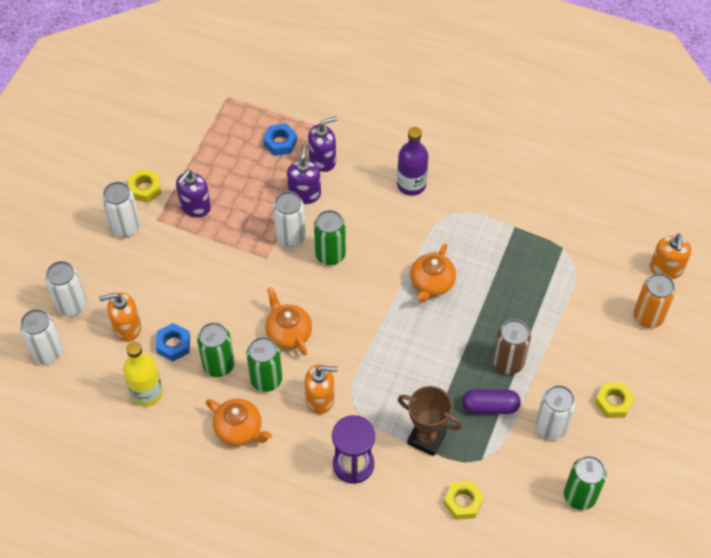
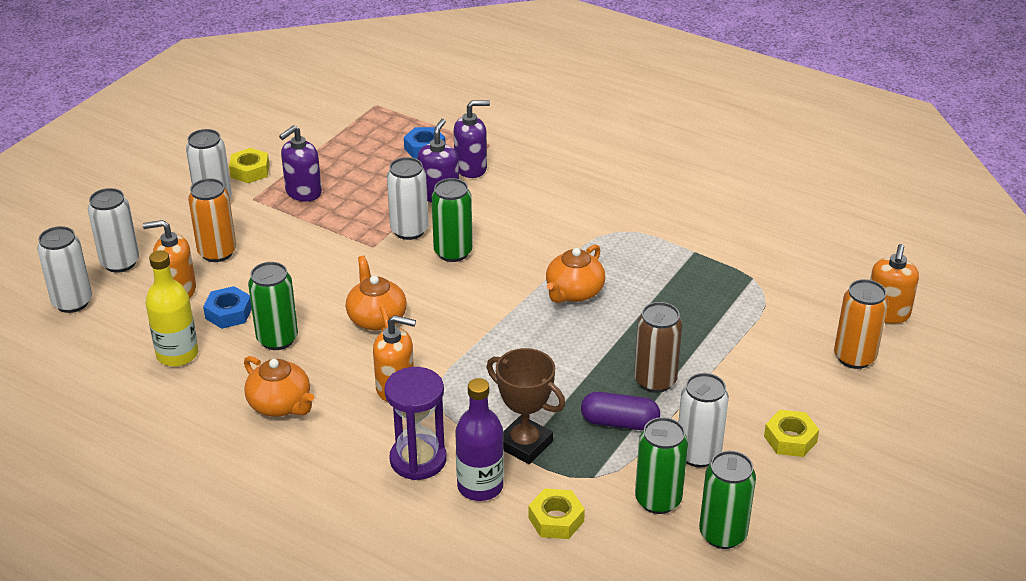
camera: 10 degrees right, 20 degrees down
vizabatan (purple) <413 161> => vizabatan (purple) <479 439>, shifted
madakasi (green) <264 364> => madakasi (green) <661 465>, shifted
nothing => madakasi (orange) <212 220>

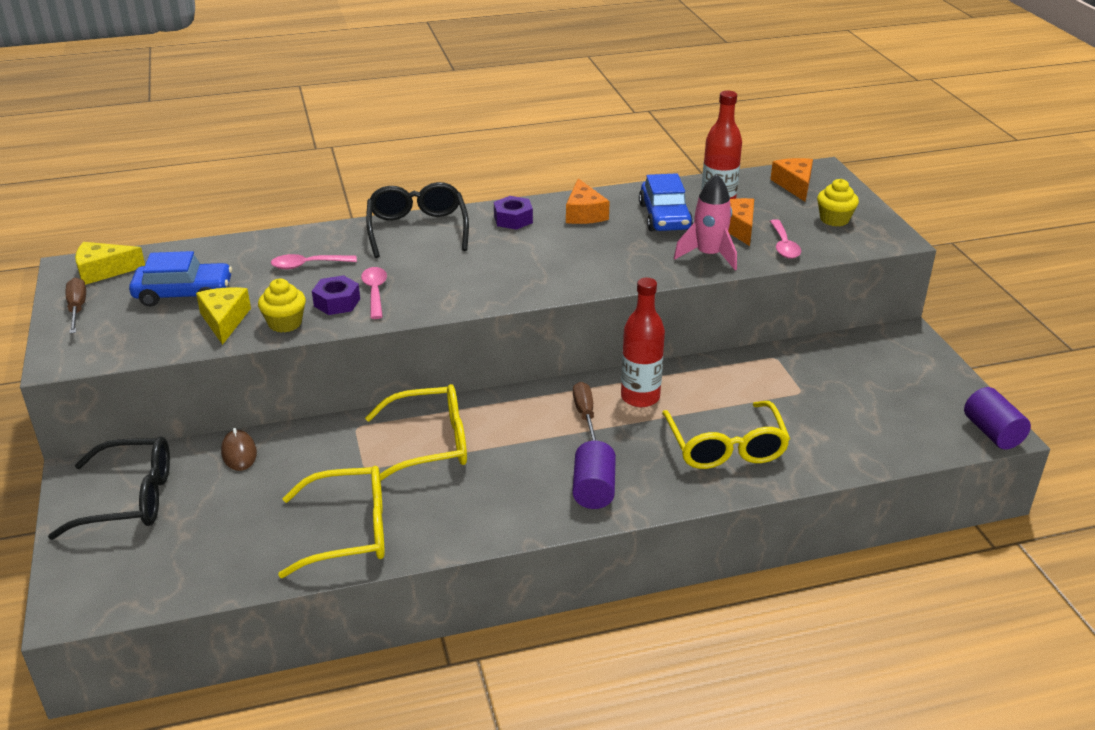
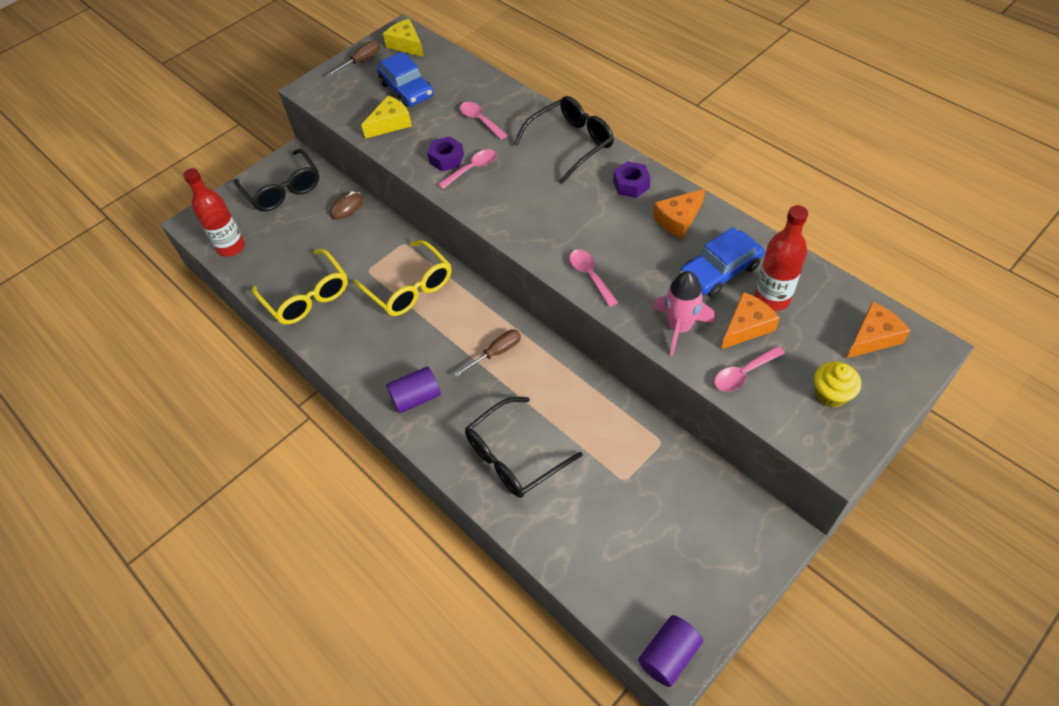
camera: 65 degrees right, 20 degrees up
vizabatan (red) <643 342> => vizabatan (red) <214 212>, shifted
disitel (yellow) <282 306> => nothing
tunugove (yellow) <726 435> => tunugove (black) <524 447>
nothing => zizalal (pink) <593 278>

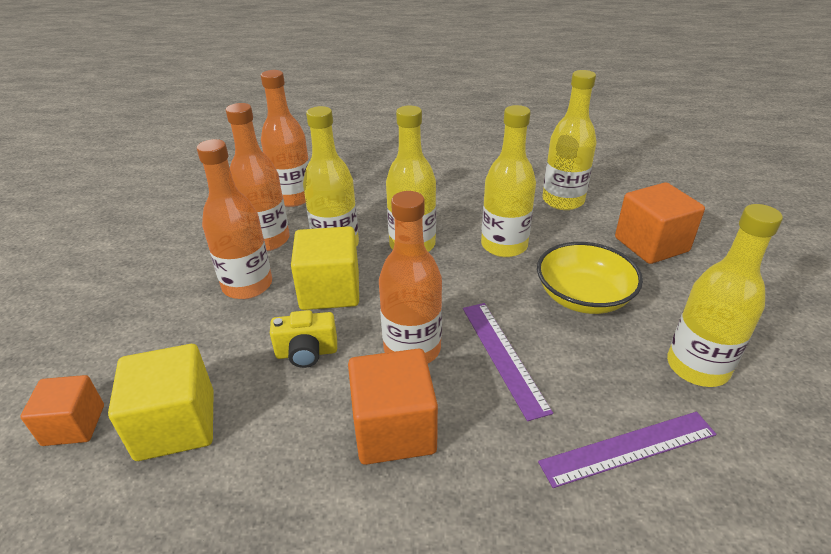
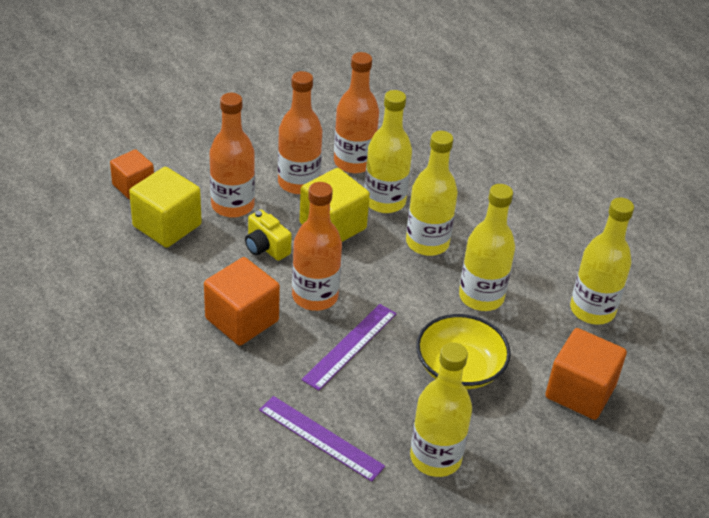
camera: 50 degrees right, 5 degrees up
vizabatan (orange) <285 138> => vizabatan (orange) <232 155>, shifted

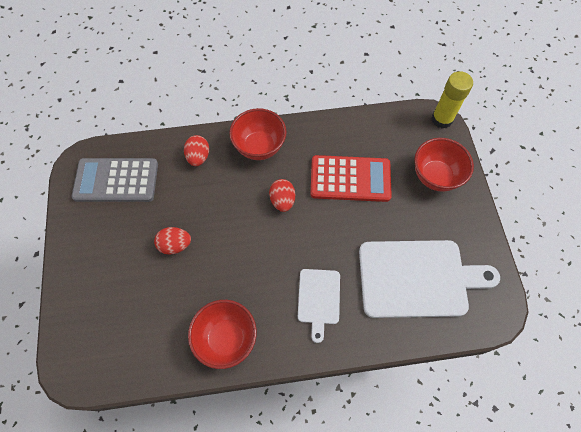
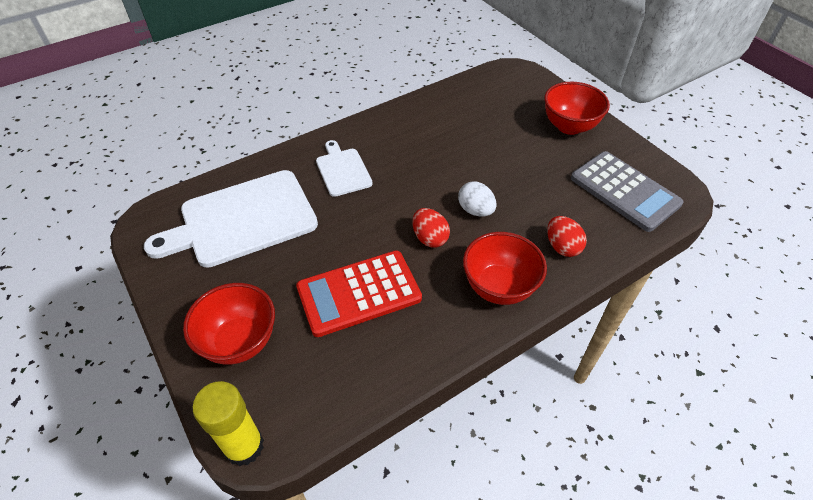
camera: 155 degrees right, 15 degrees down
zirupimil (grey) <115 180> => zirupimil (grey) <627 191>, 75 degrees clockwise
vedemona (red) <172 241> => nothing
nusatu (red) <222 334> => nusatu (red) <577 108>, shifted
nothing => vedemona (white) <477 199>

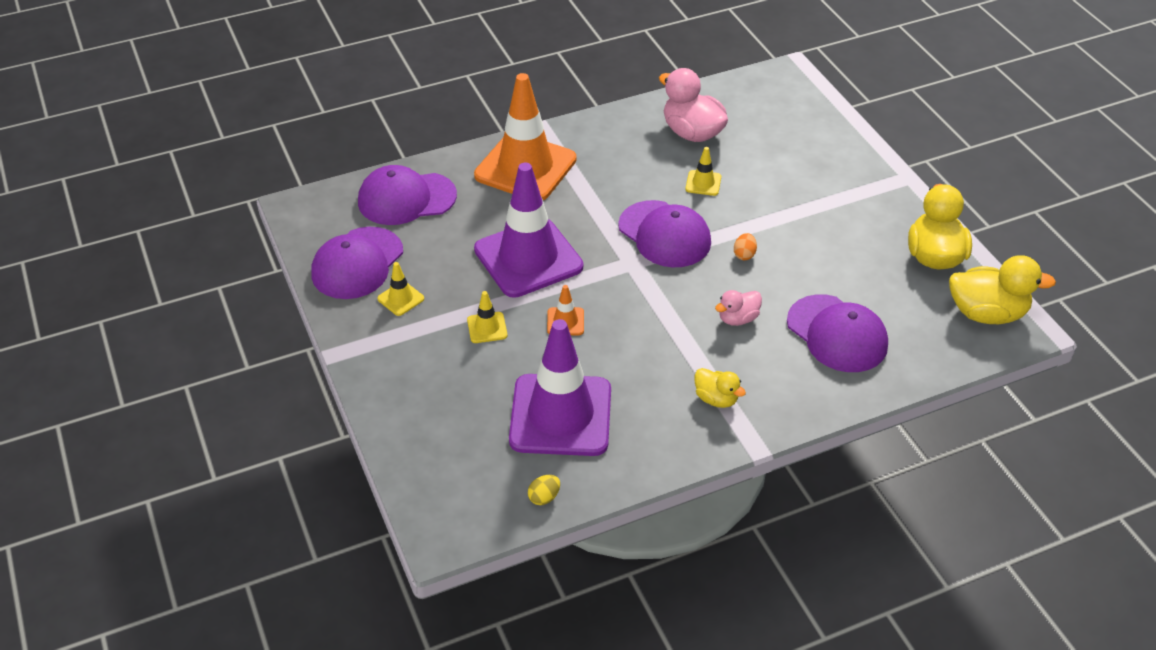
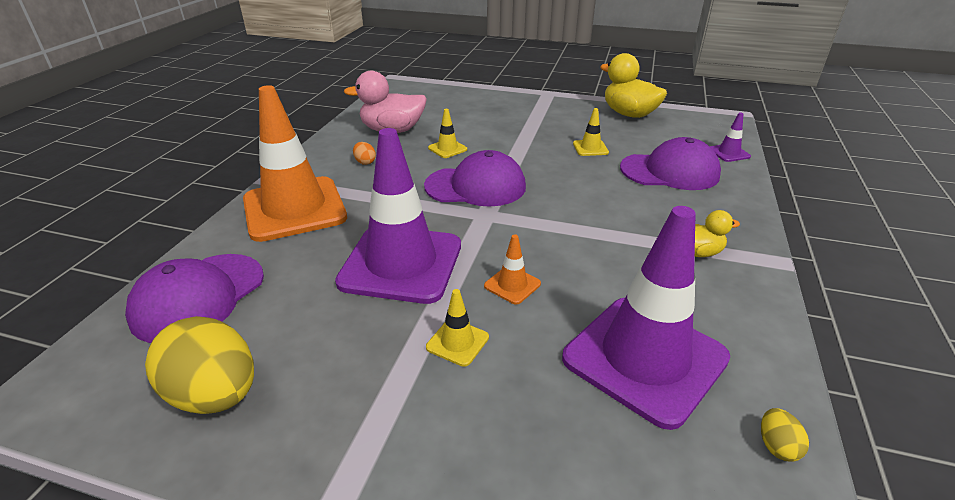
camera: 50 degrees left, 10 degrees down
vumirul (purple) <357 263> => vedemona (yellow) <199 365>
vedemona (orange) <745 246> => vedemona (orange) <364 153>, shifted
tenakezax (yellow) <1002 289> => nothing
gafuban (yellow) <400 289> => gafuban (yellow) <591 132>, shifted
tenakezax (pink) <738 308> => nothing
nothing => gafuban (purple) <730 137>

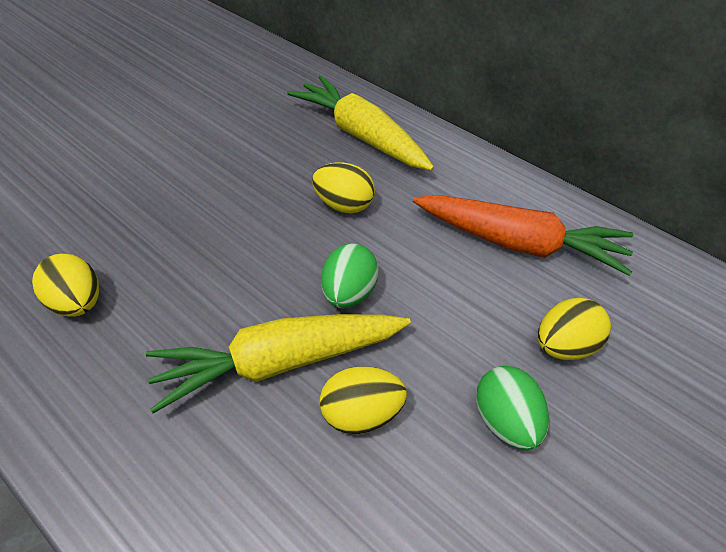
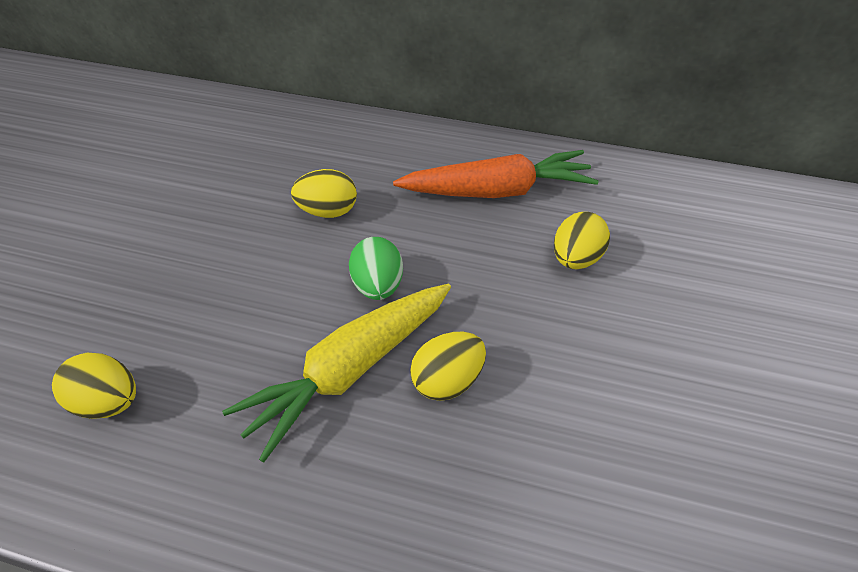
camera: 25 degrees left, 0 degrees up
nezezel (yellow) <361 123> => nothing
vedemona (green) <512 407> => nothing

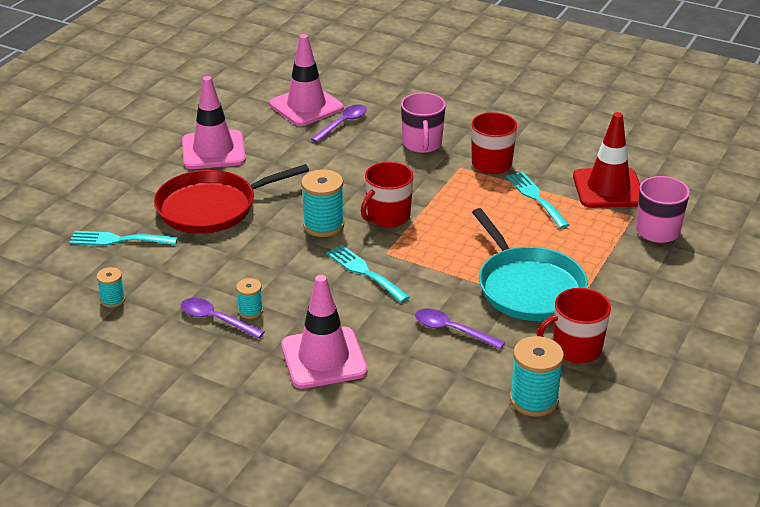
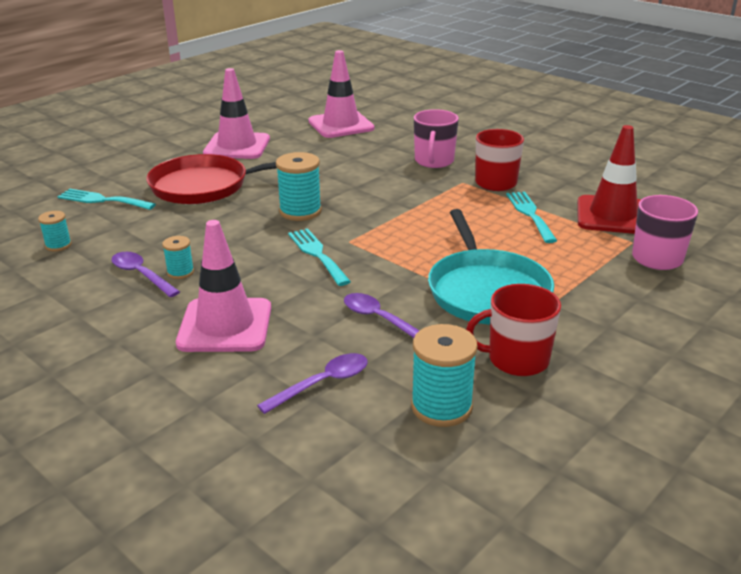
camera: 15 degrees right, 5 degrees down
zizalal (purple) <339 124> => zizalal (purple) <312 383>, shifted
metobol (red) <387 194> => nothing

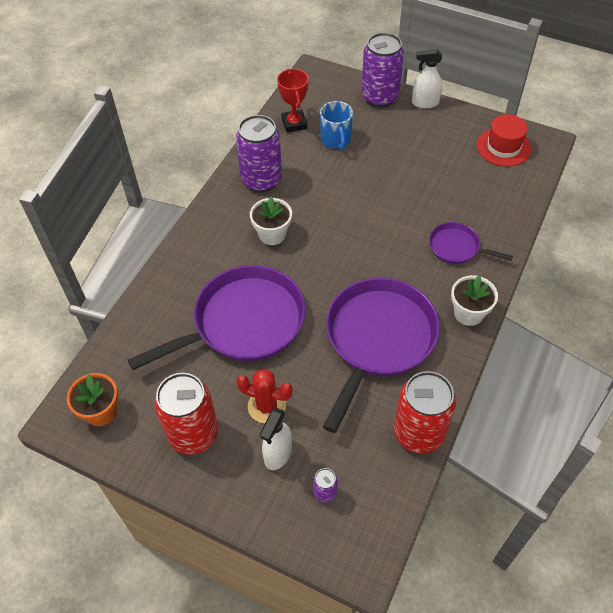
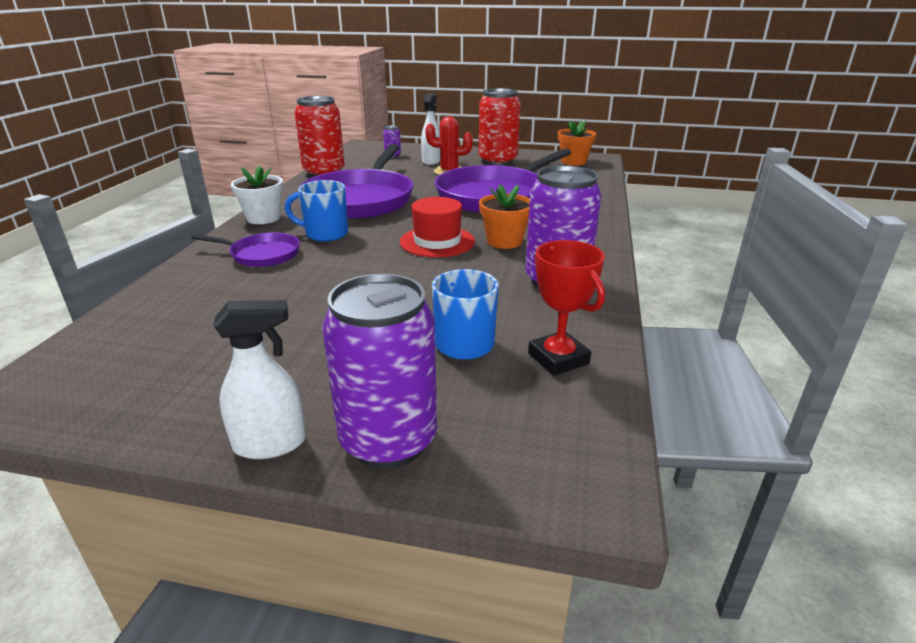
camera: 165 degrees right, 25 degrees down
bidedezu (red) <504 140> => bidedezu (red) <437 227>, shifted
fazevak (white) <271 220> => fazevak (orange) <504 216>
nothing => metobol (blue) <316 211>

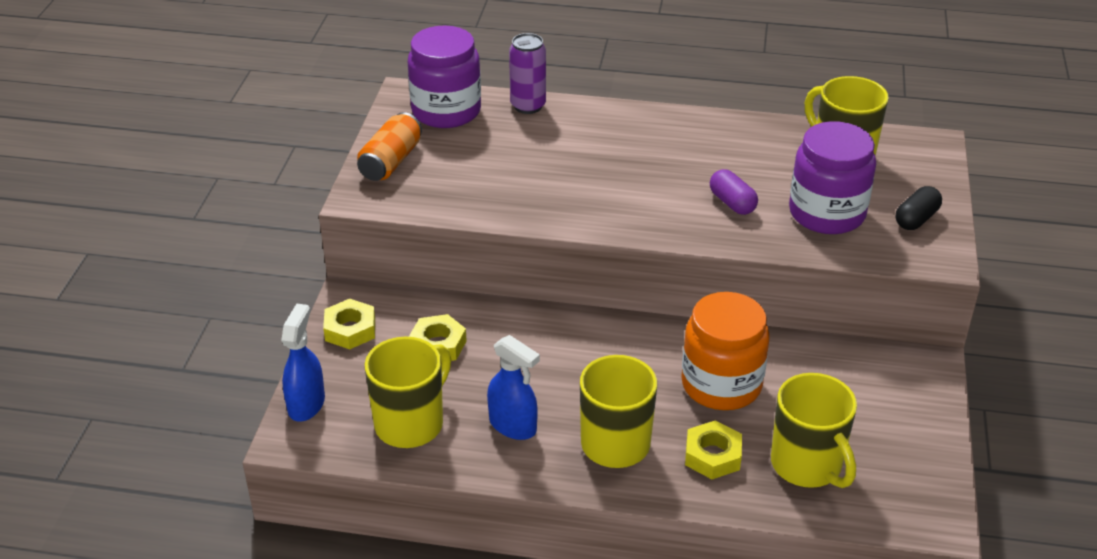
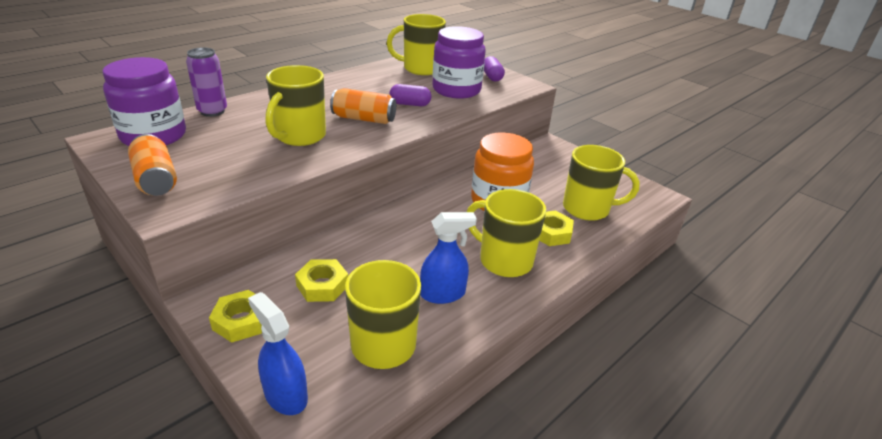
camera: 55 degrees left, 5 degrees down
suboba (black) <919 208> => suboba (purple) <494 69>
nothing => metobol (yellow) <296 105>
nothing => madakasi (orange) <363 106>

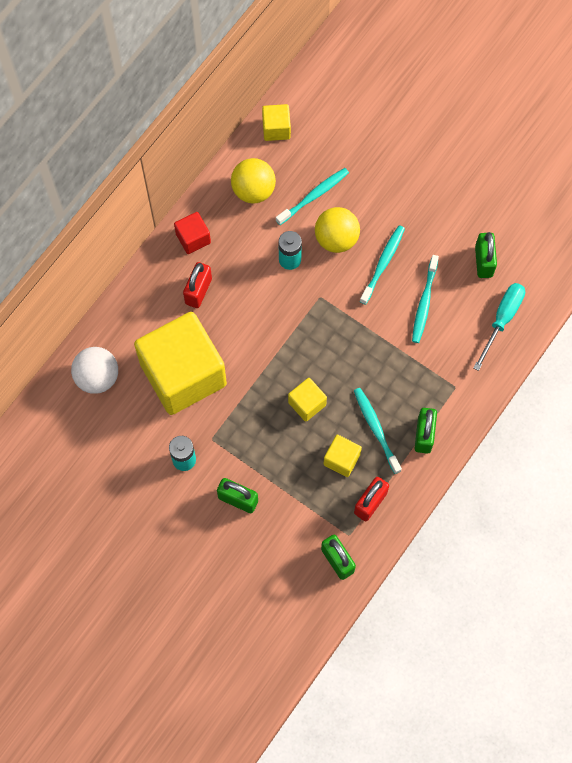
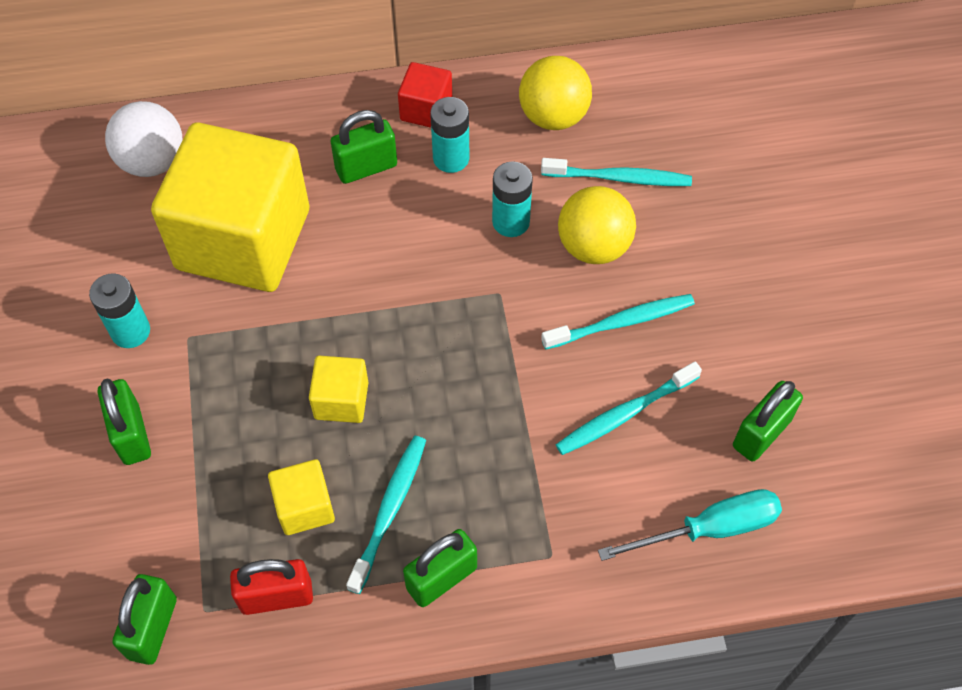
camera: 45 degrees right, 10 degrees down
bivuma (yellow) <276 122> => nothing
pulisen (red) <197 285> => pulisen (green) <363 147>
nothing => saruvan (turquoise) <449 135>

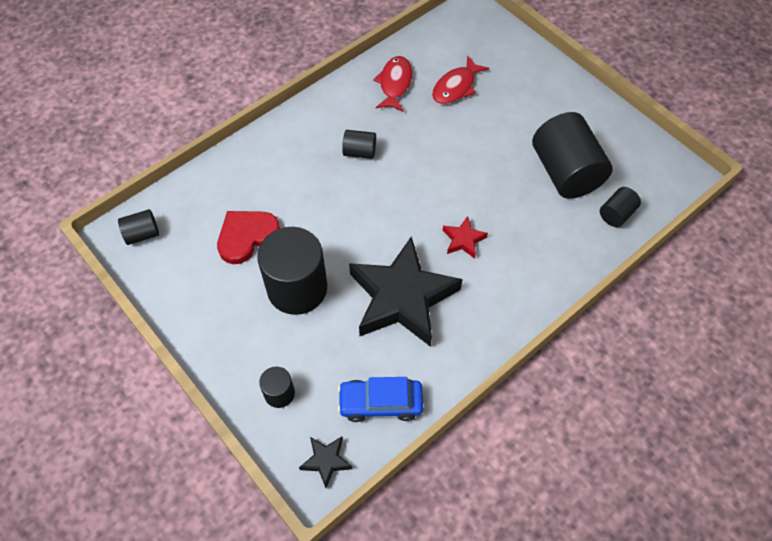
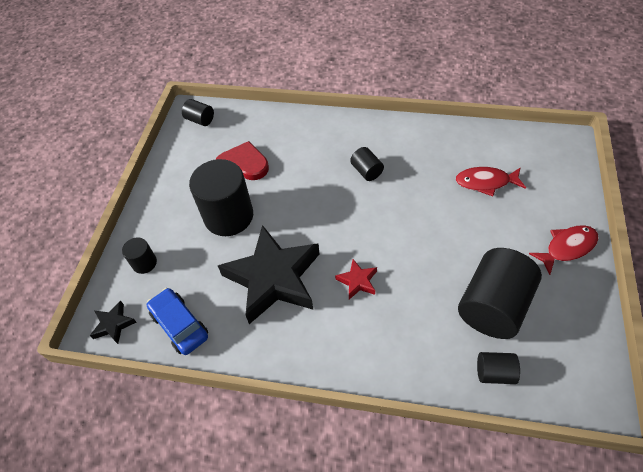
camera: 55 degrees right, 5 degrees down
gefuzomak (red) <392 84> => gefuzomak (red) <564 250>, shifted

